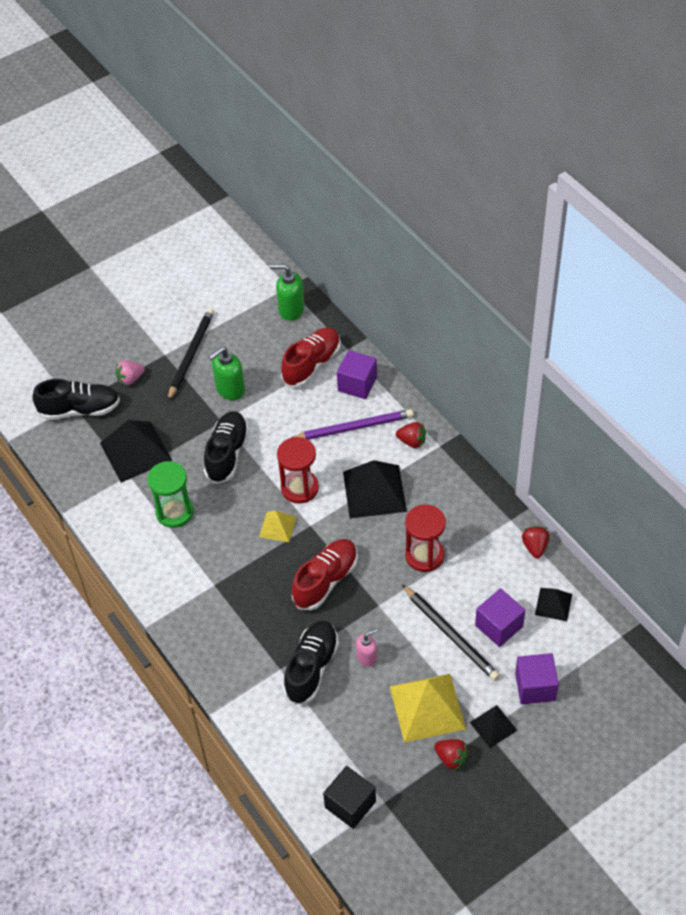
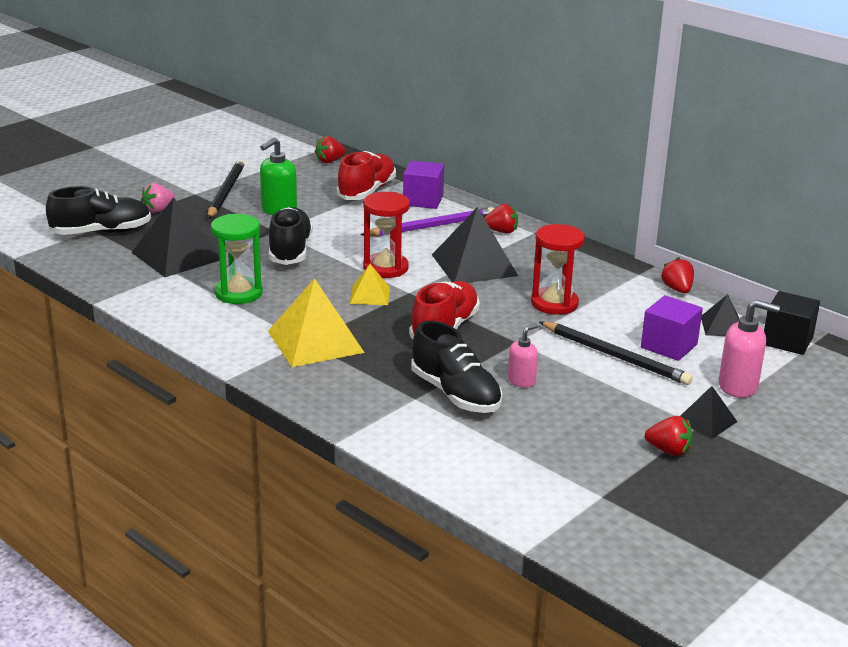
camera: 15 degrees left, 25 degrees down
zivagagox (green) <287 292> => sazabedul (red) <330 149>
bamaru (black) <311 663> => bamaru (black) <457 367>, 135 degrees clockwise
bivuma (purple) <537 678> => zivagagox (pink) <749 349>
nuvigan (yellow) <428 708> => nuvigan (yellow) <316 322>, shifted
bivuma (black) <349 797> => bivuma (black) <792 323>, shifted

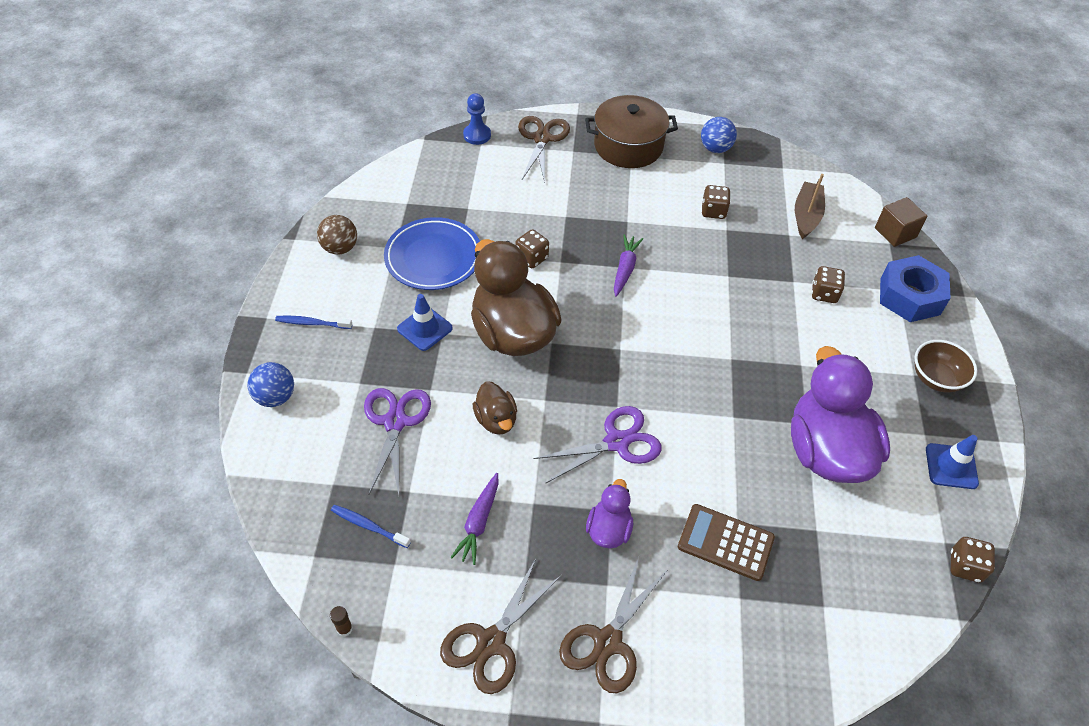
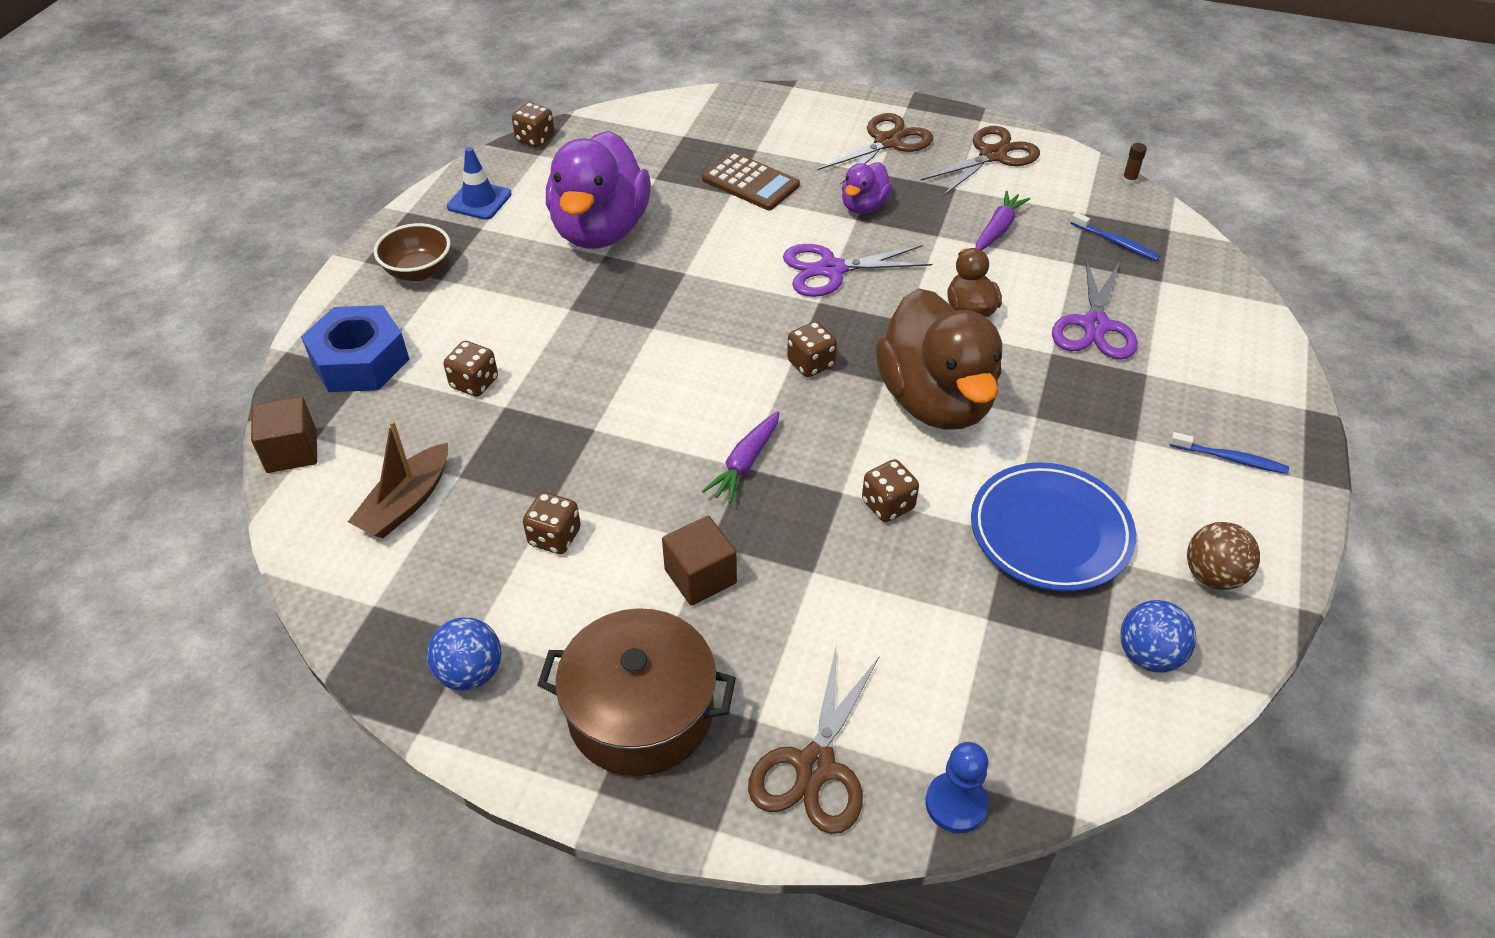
camera: 165 degrees left, 5 degrees down
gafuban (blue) <425 322> => nothing
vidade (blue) <270 384> => vidade (blue) <1158 636>, shifted
nothing => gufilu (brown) <812 349>
nothing => bivuma (brown) <699 561>

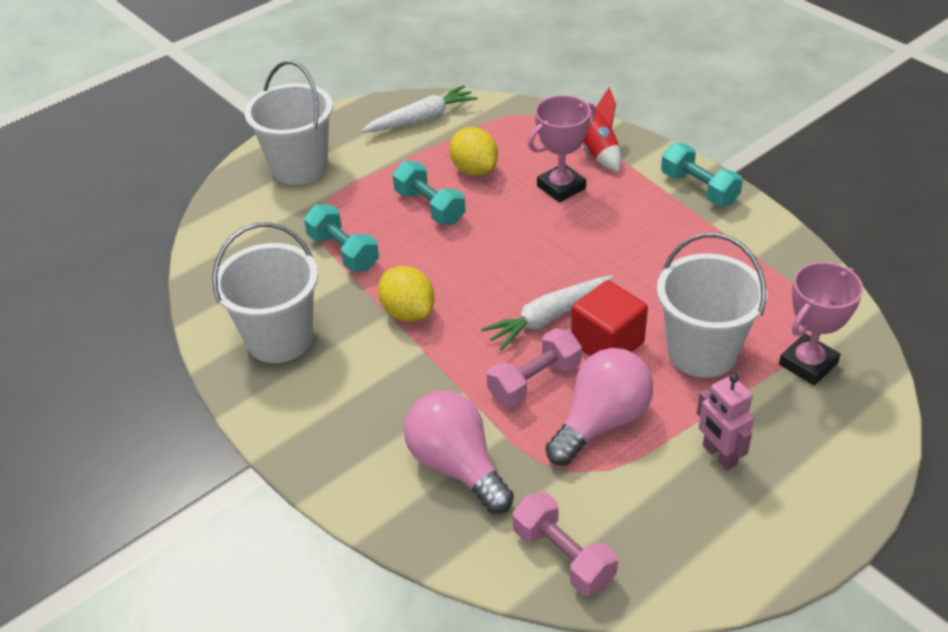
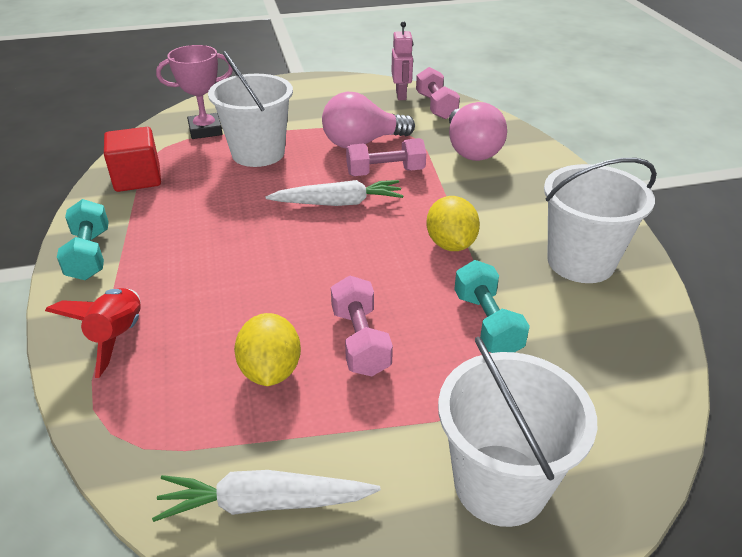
camera: 155 degrees left, 5 degrees down
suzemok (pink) <562 149> => nothing
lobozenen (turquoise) <429 192> => lobozenen (pink) <362 326>
bivuma (red) <609 318> => bivuma (red) <132 159>, shifted
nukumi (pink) <725 421> => nukumi (pink) <402 60>, shifted

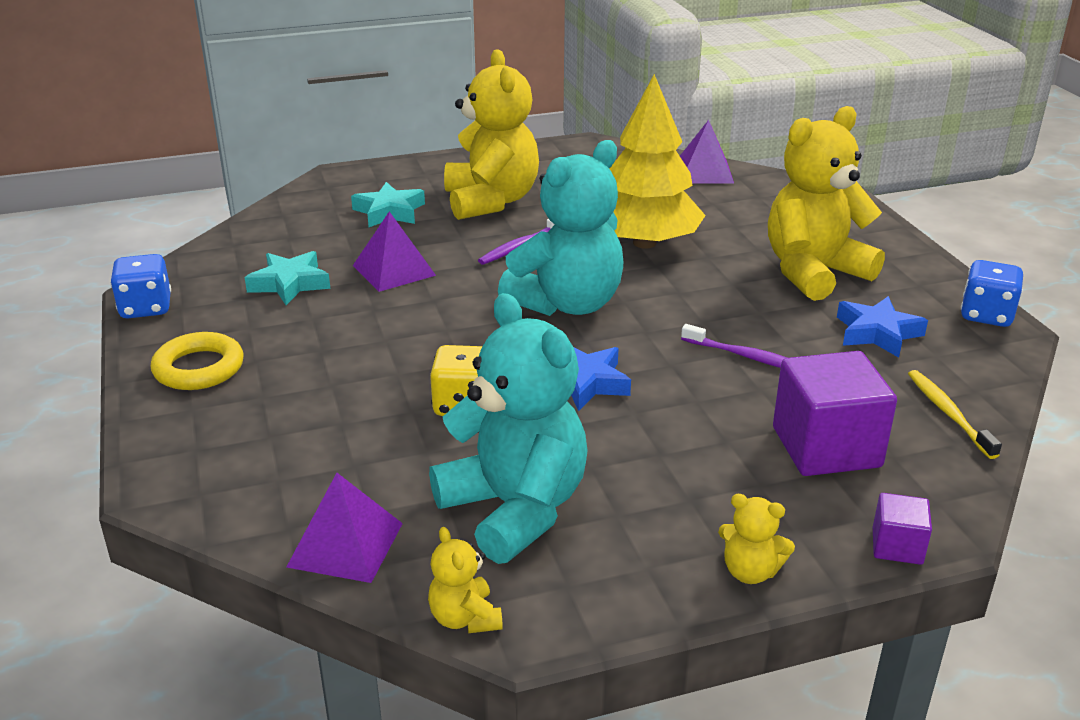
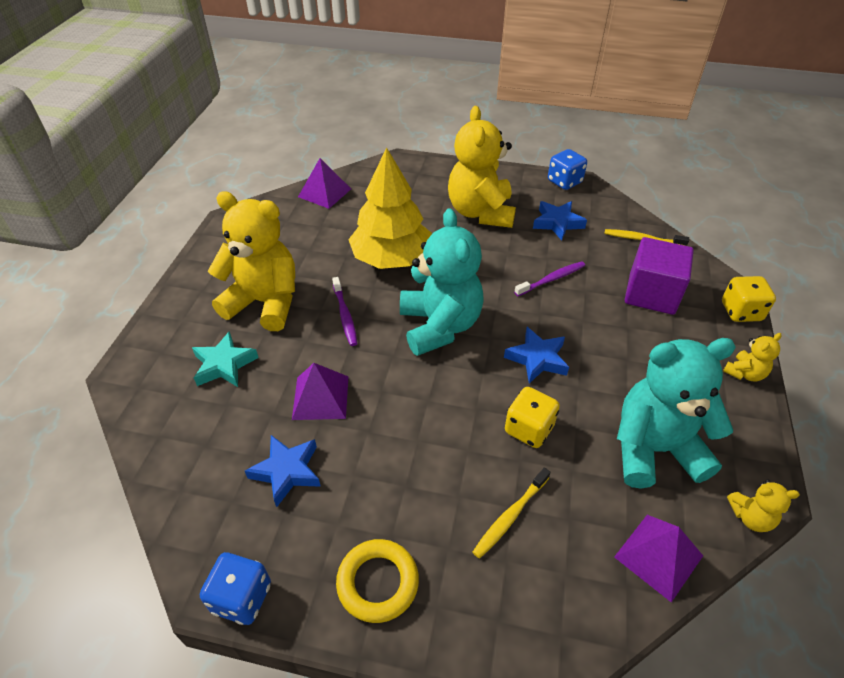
camera: 60 degrees left, 15 degrees up
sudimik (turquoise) <287 278> => sudimik (blue) <283 471>
bivuma (purple) <902 529> => gufilu (yellow) <749 299>
nothing => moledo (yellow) <511 513>

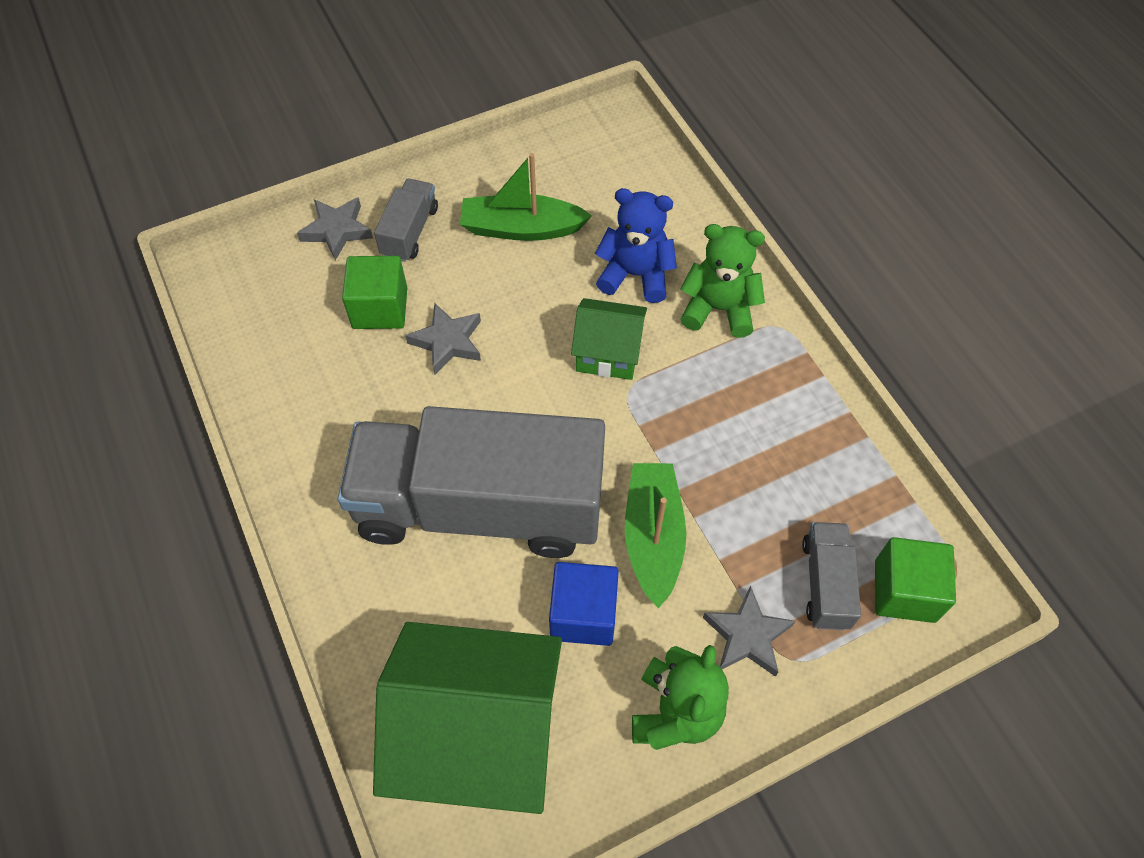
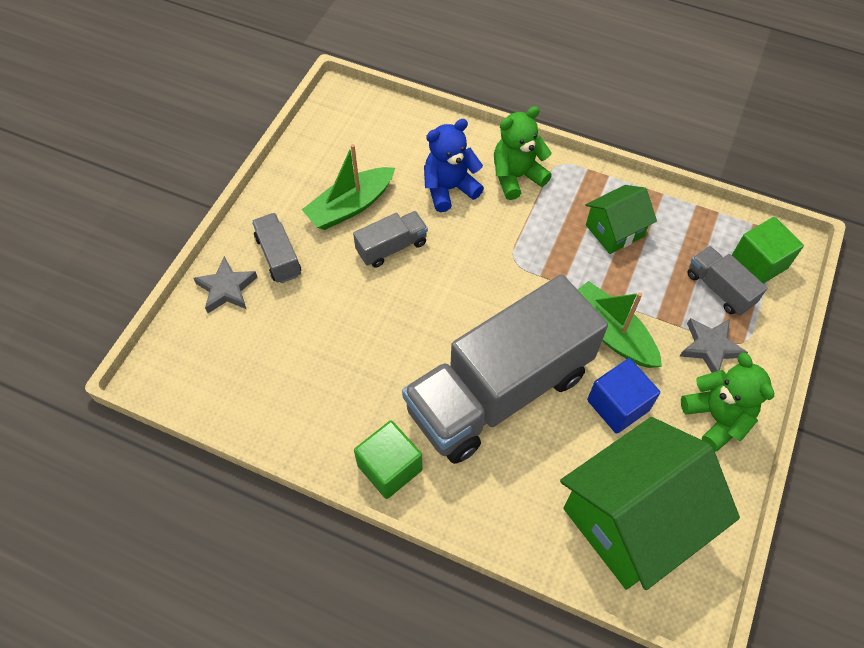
camera: 40 degrees left, 0 degrees up
bivuma (green) <374 292> => bivuma (green) <388 459>, shifted
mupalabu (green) <609 339> => mupalabu (green) <621 219>, shifted
sudimik (grey) <443 339> => nothing
nothing => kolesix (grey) <390 239>

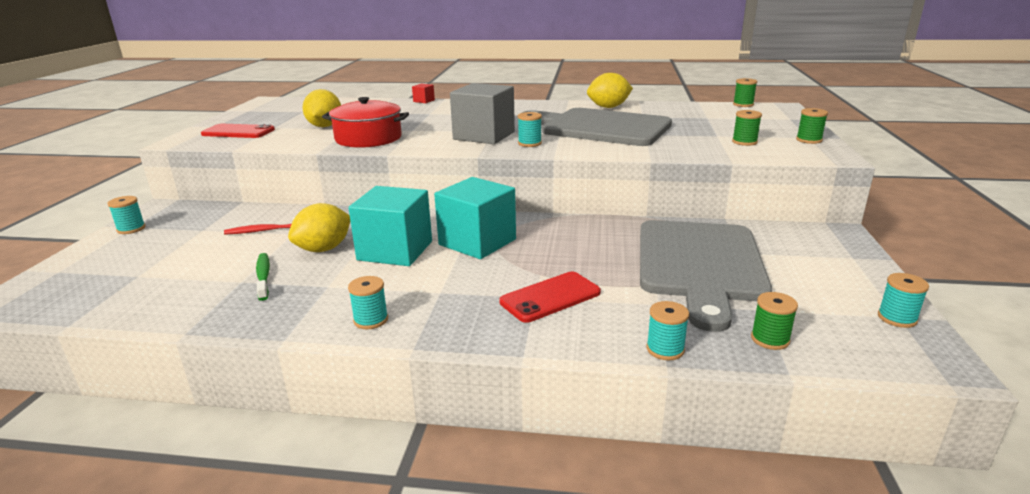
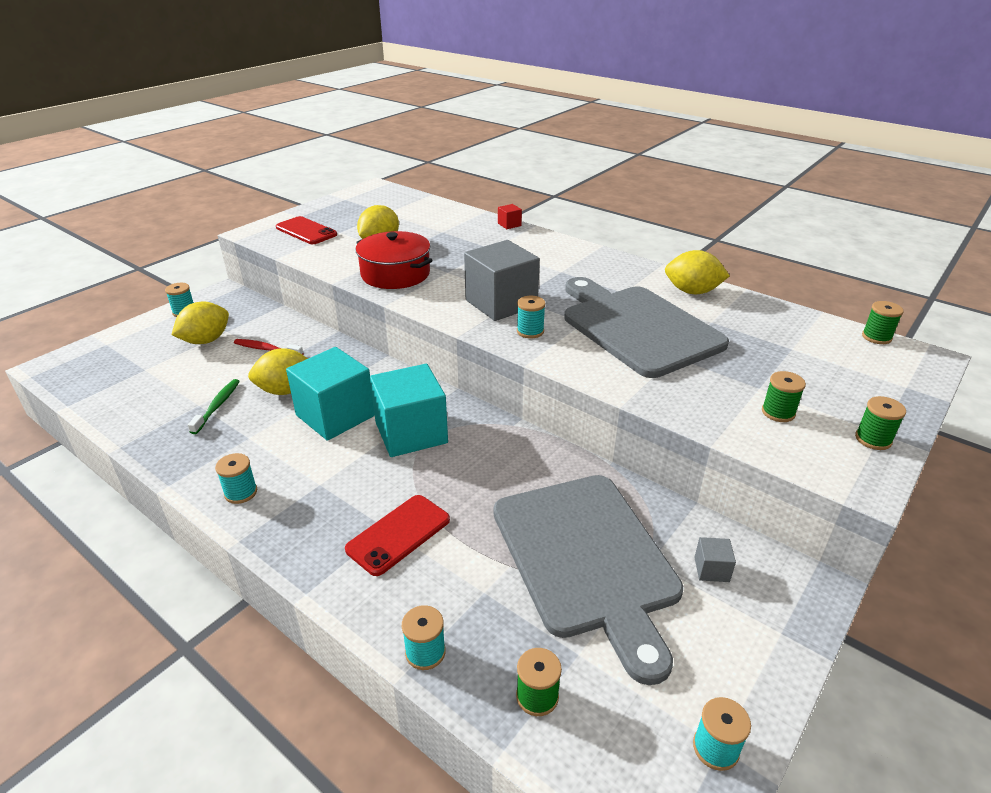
camera: 30 degrees right, 10 degrees up
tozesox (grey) <706 276> => tozesox (grey) <588 580>, 60 degrees counterclockwise
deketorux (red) <550 297> => deketorux (red) <397 535>, 45 degrees counterclockwise
nothing => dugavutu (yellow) <200 323>
nothing => bivuma (grey) <715 559>

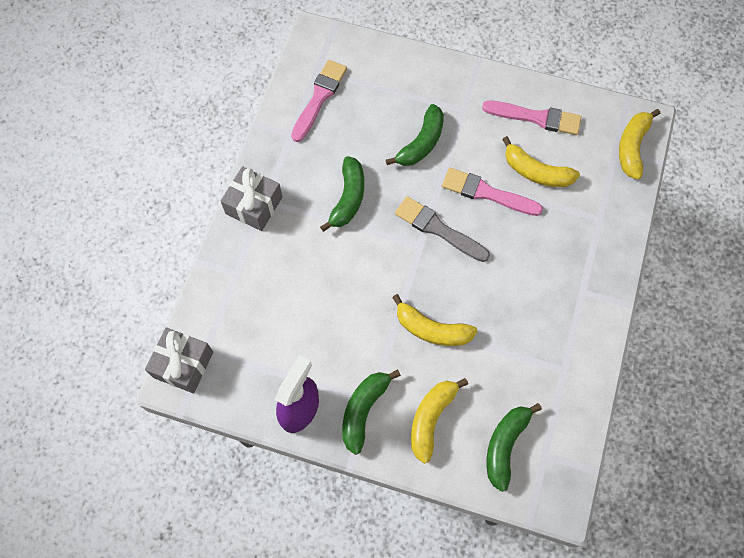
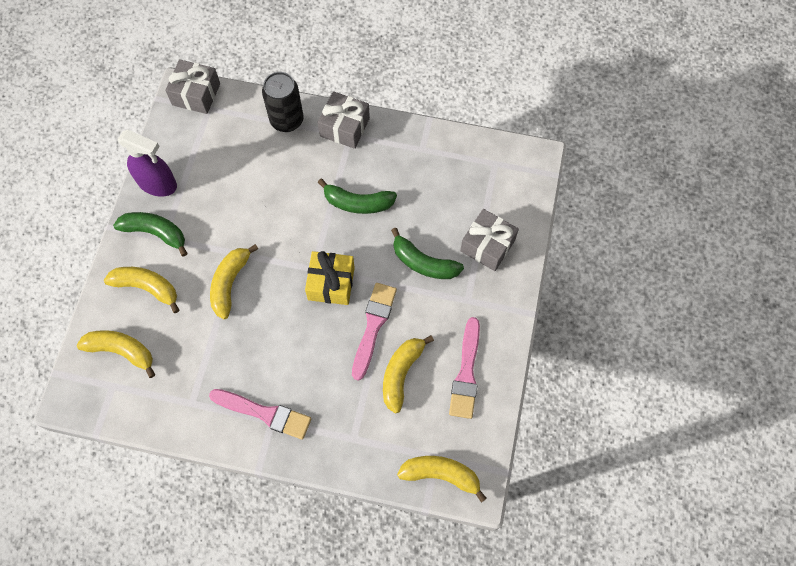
camera: 85 degrees right, 0 degrees up
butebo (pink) <319 101> => butebo (pink) <260 414>, shifted
butebo (grey) <442 229> => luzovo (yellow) <330 278>
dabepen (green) <514 447> => dabepen (yellow) <116 354>
nothing => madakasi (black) <283 102>
nothing => luzovo (grey) <489 240>

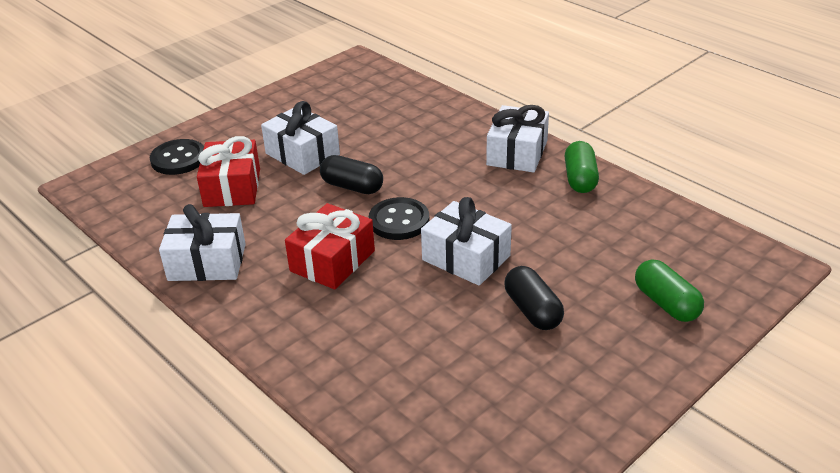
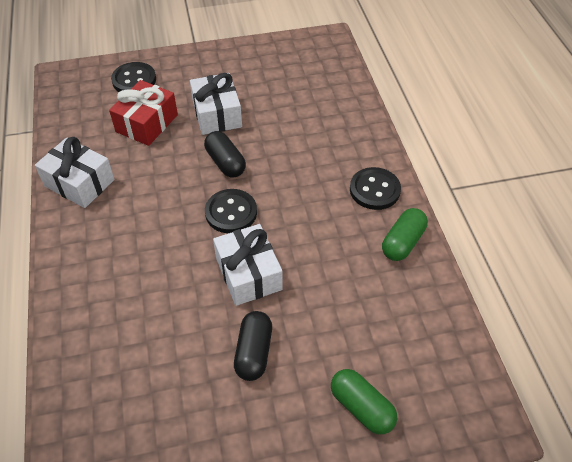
camera: 30 degrees right, 15 degrees up
luzovo (white) <517 138> => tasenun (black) <375 188>
luzovo (red) <330 246> => nothing
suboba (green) <669 290> => suboba (green) <364 401>, 45 degrees counterclockwise

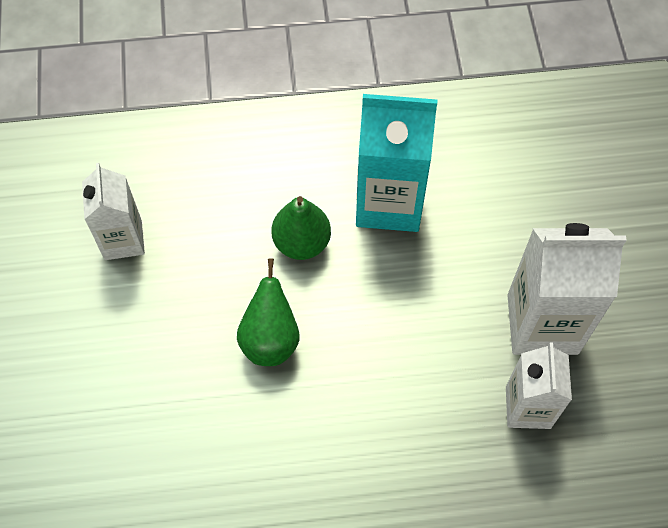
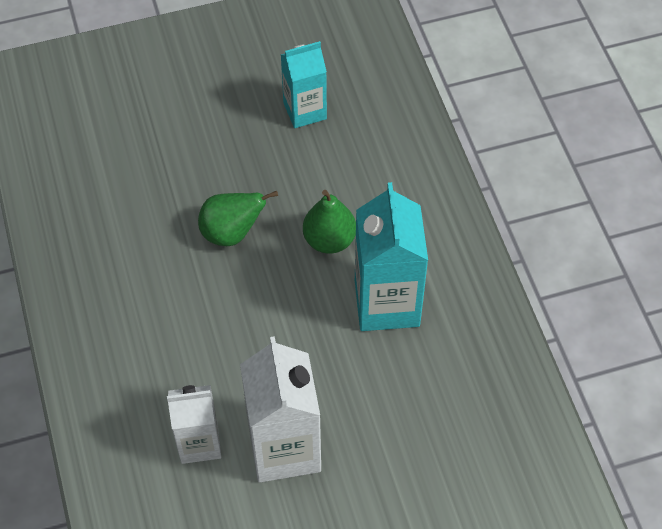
camera: 80 degrees right, 5 degrees down
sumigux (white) <113 211> => sumigux (turquoise) <304 84>

